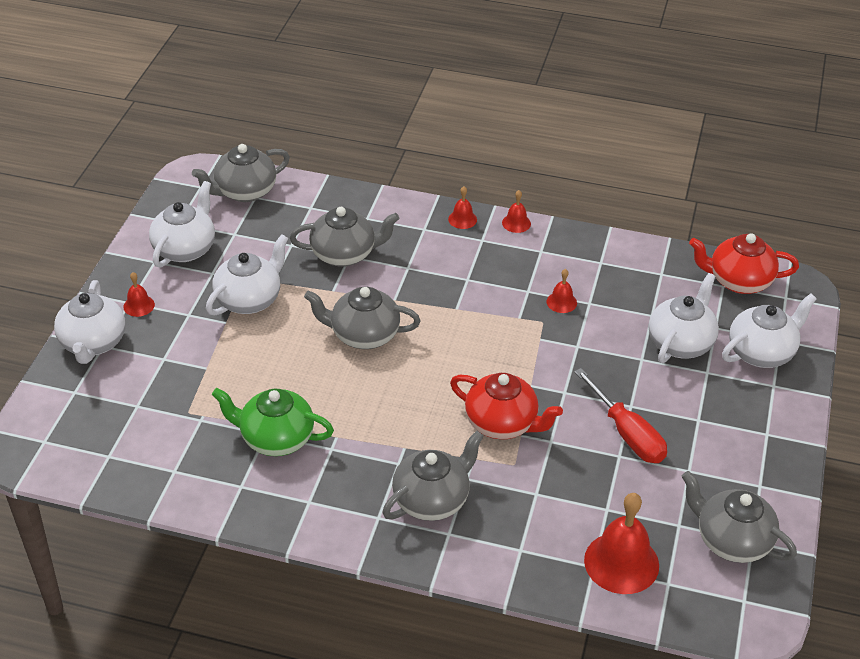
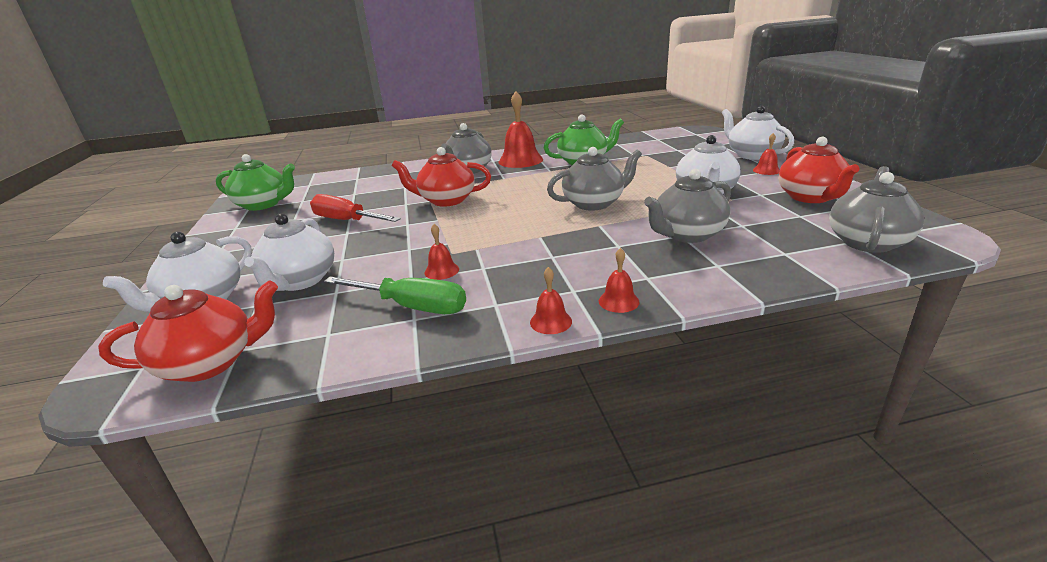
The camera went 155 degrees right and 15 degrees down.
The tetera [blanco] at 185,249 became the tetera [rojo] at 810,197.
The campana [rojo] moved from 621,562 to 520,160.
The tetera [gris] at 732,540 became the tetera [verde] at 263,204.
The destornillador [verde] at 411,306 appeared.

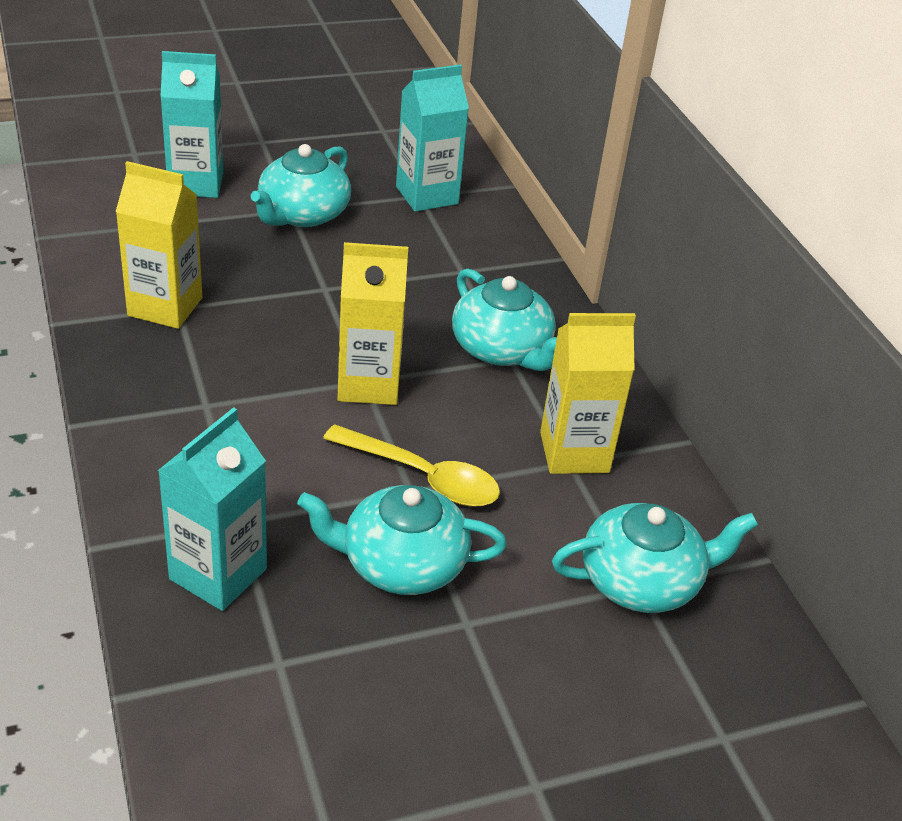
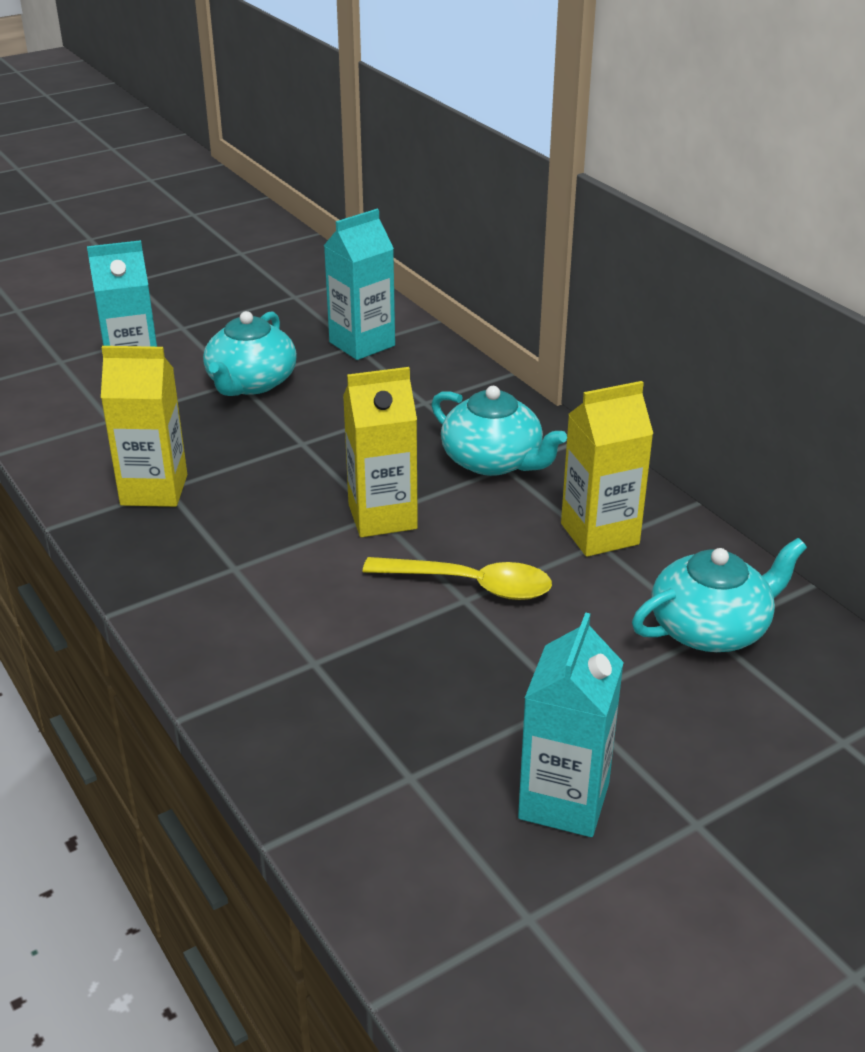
The camera went 10 degrees left and 5 degrees down.
The cartón de leche [turquesa] moved from 218,574 to 564,801.
The tetera [turquesa] at 401,564 disappeared.

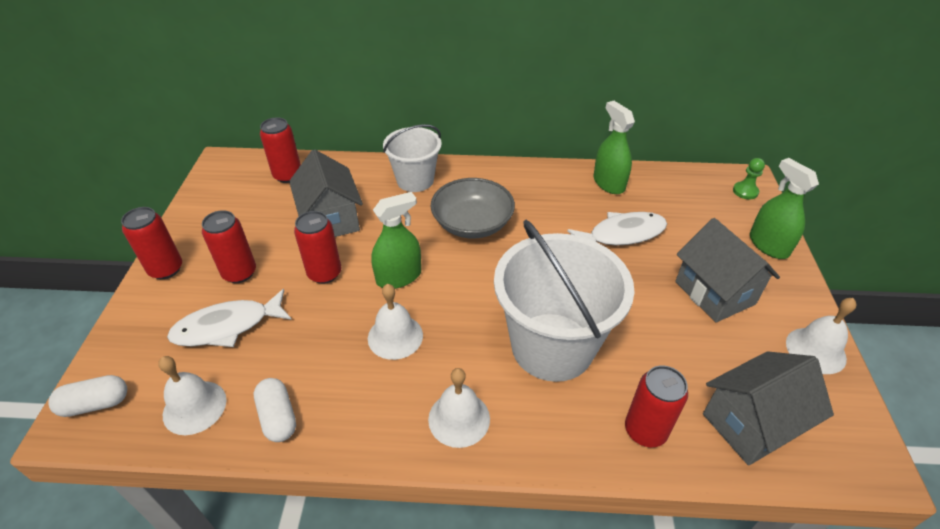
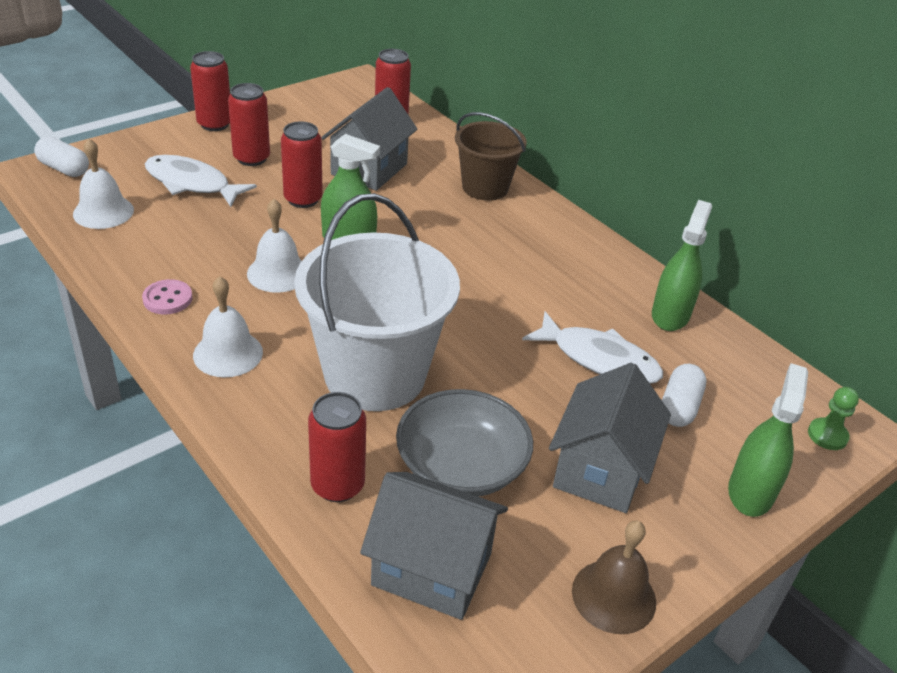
The camera went 45 degrees right and 5 degrees down.
The cápsula [blanco] moved from 278,417 to 679,407.
The balde [blanco] at 415,180 became the balde [marrón] at 485,187.
The cuenco [gris] moved from 472,223 to 461,466.
The campana [blanco] at 815,350 became the campana [marrón] at 614,596.
The botón [rosa] at 167,299 appeared.

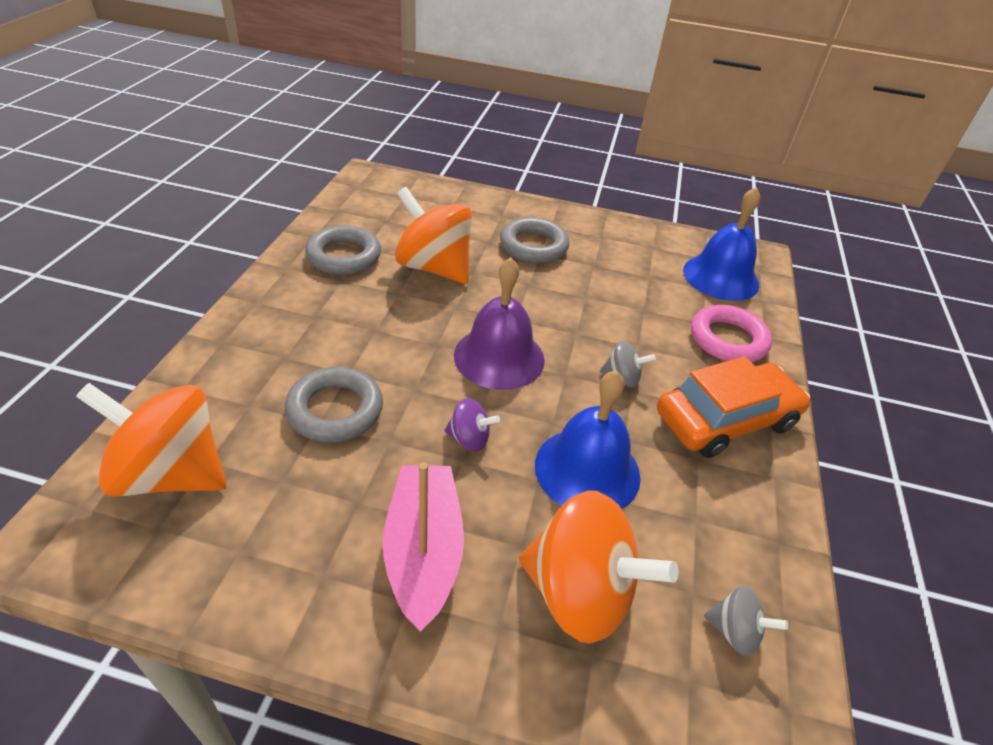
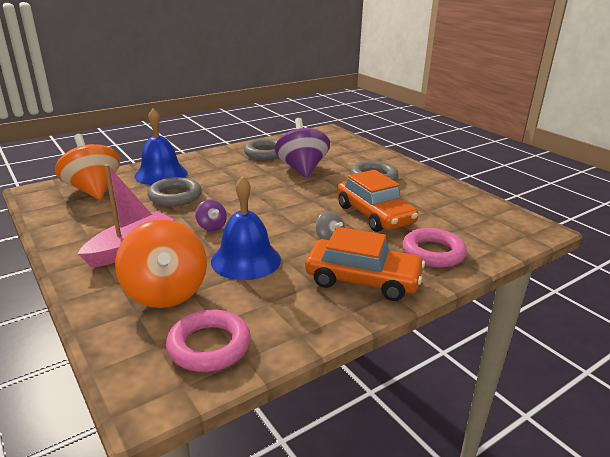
The camera went 45 degrees right and 15 degrees down.
The peonza [naranja] at 434,267 became the peonza [morado] at 302,169.
The campana [morado] at 499,357 disappeared.
The campana [azul] moved from 721,277 to 161,174.
The peonza [gris] at 734,632 was replaced by the anillo [rosa] at 209,346.
The coche [naranja] at 374,215 appeared.

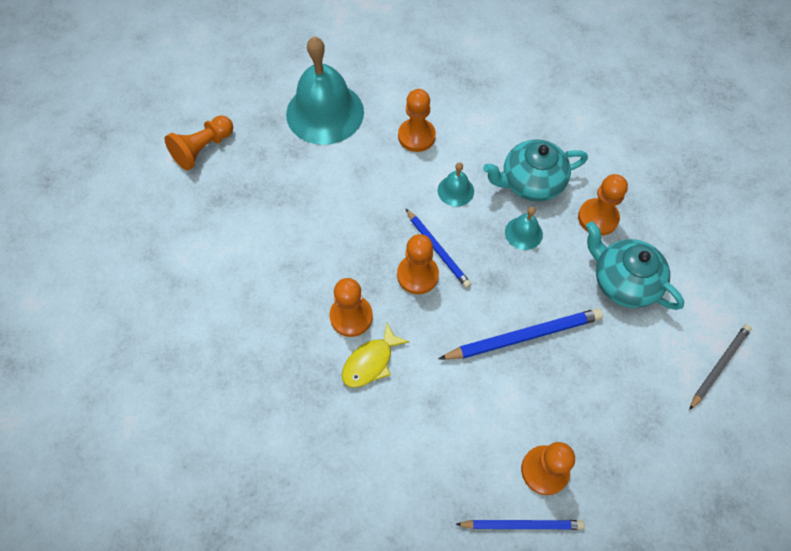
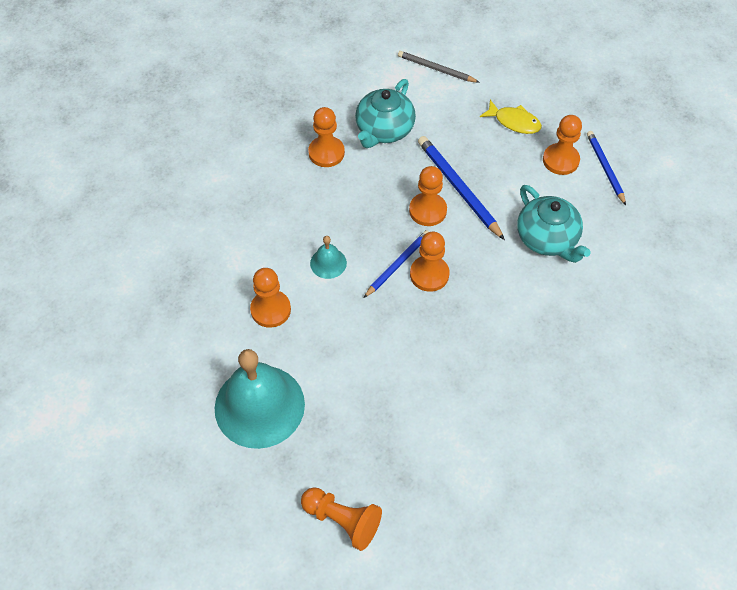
The camera went 105 degrees left and 5 degrees down.
The peón [naranja] moved from 351,316 to 427,210.
The pez [amarillo] moved from 370,362 to 514,122.
The tetera [turquesa] moved from 530,182 to 547,239.
The campana [turquesa] at 523,233 disappeared.

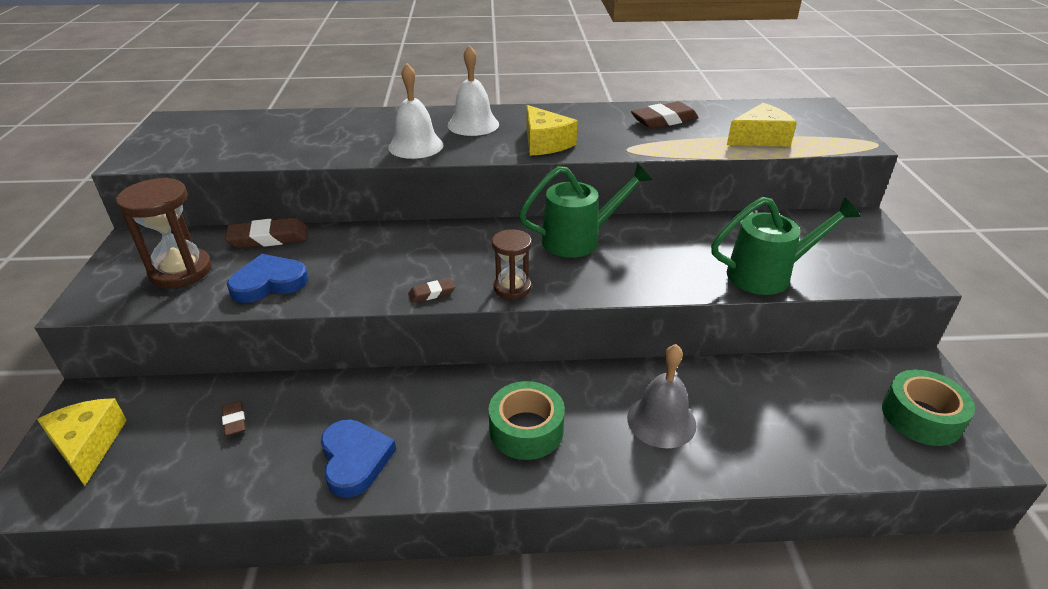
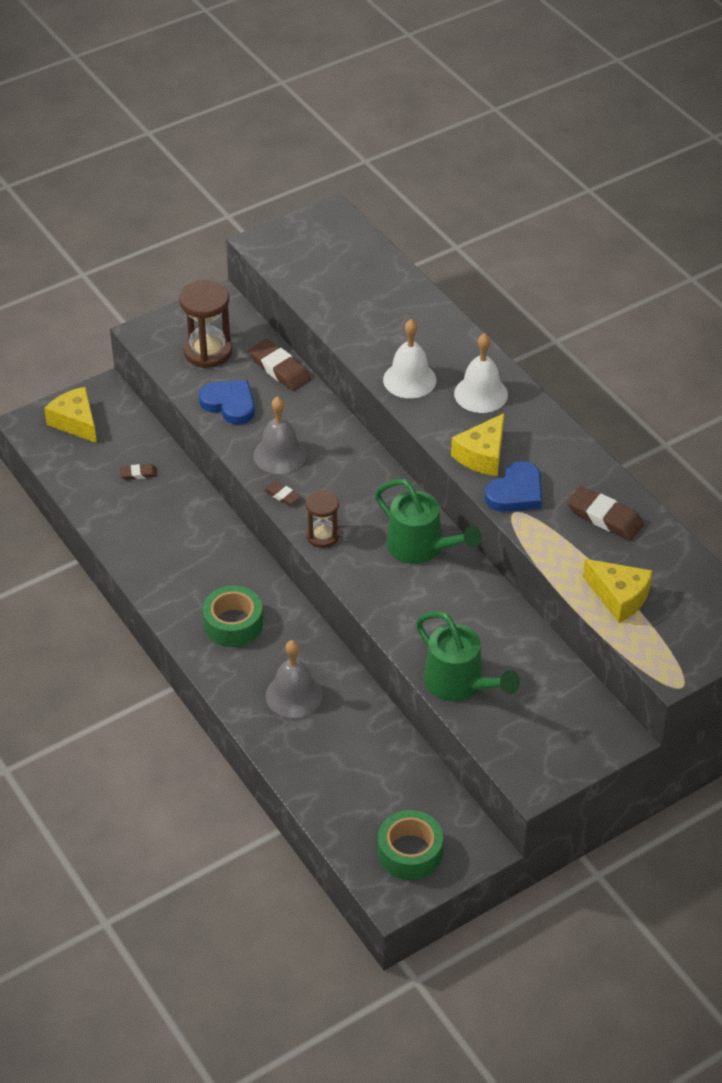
The camera went 60 degrees right and 10 degrees up.
The queso [amarillo] at 88,445 turned 75 degrees counterclockwise.
The goma de borrar [marrón] at 234,421 turned 45 degrees clockwise.
The corazón [azul] moved from 355,460 to 516,492.
The campana [gris] at 280,454 appeared.

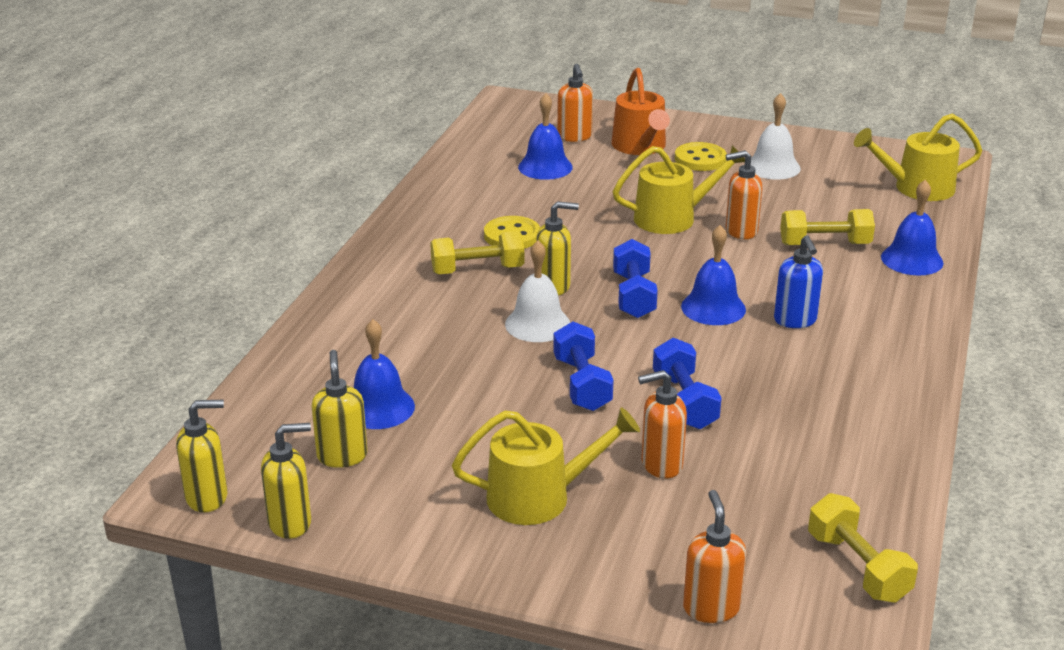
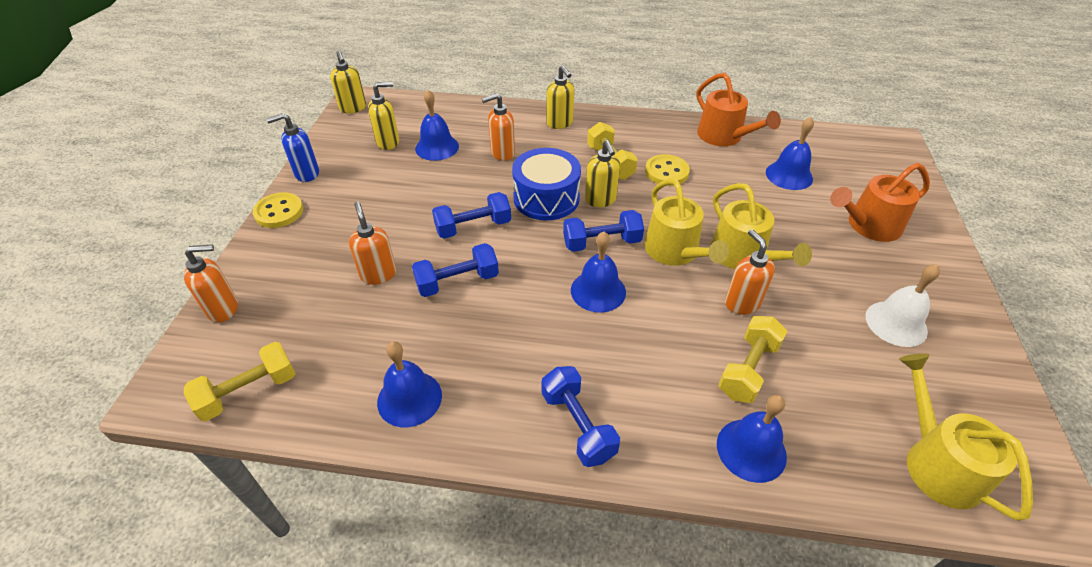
The camera went 80 degrees right and 15 degrees up.
The dispensador de jabón [amarillo] moved from 290,523 to 560,123.
The regadera [amarillo] moved from 539,497 to 675,251.
The campana [blanco] at 537,324 was replaced by the tambor [azul] at 546,198.
The dispensador de jabón [naranja] moved from 574,137 to 502,153.
The botón [amarillo] moved from 700,159 to 279,212.
The dispensador de jabón [azul] moved from 795,320 to 306,174.
The mancuerna [amarillo] at 824,244 turned 45 degrees clockwise.
The campana [azul] at 409,398 appeared.
The mancuerna [azul] at 578,425 appeared.
The regadera [naranja] at 724,136 appeared.

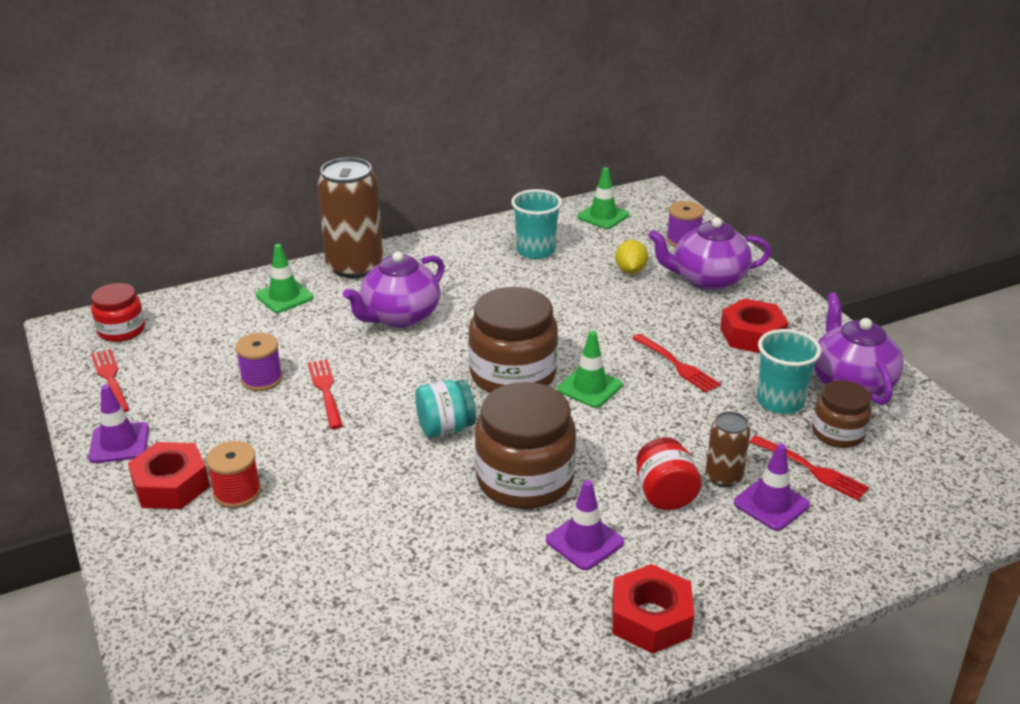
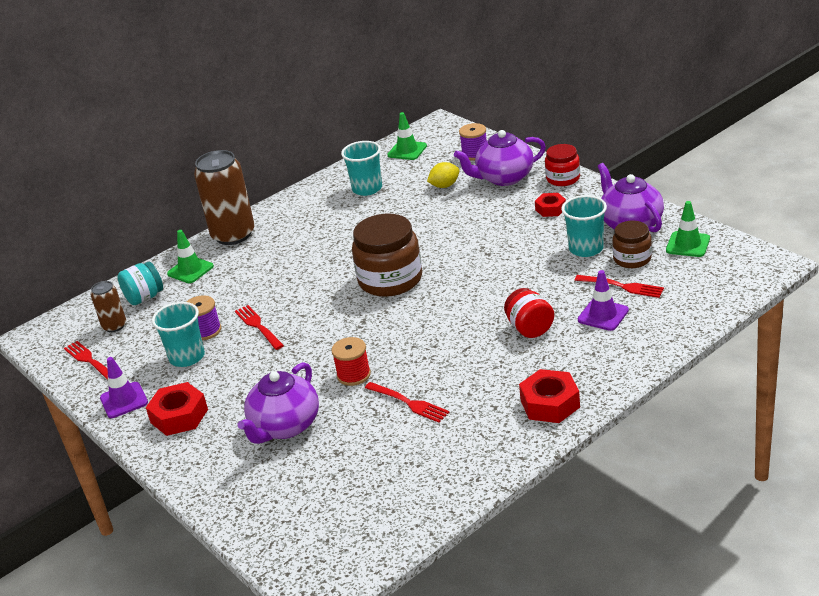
The camera went 10 degrees left and 0 degrees up.
The tarro [rojo] moved from 121,330 to 563,178.
The carrete [rojo] moved from 237,492 to 354,375.
The tetera [morado] moved from 399,316 to 285,426.
The tarro [turquesa] moved from 445,428 to 144,297.
The tarro [marrón] at 525,479 disappeared.
The cono de tráfico [morado] at 584,541 disappeared.
The cono de tráfico [verde] moved from 589,387 to 688,244.
The limón [amarillo] at 630,270 turned 75 degrees clockwise.
The tenedor [rojo] moved from 677,365 to 408,403.
The lata [marrón] moved from 723,477 to 114,326.
The tuerca [rojo] at 752,335 changed to 0.63 times the size.
The vaso [turquesa] at 187,357 appeared.

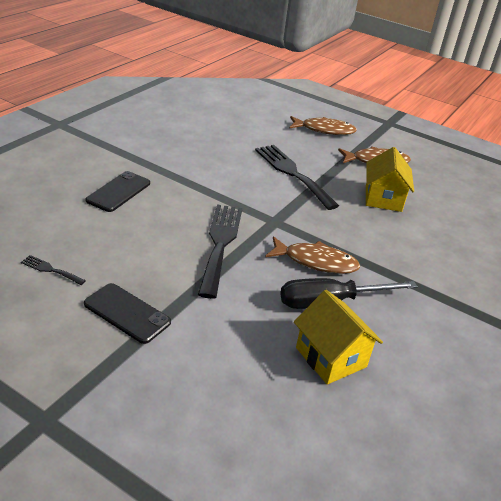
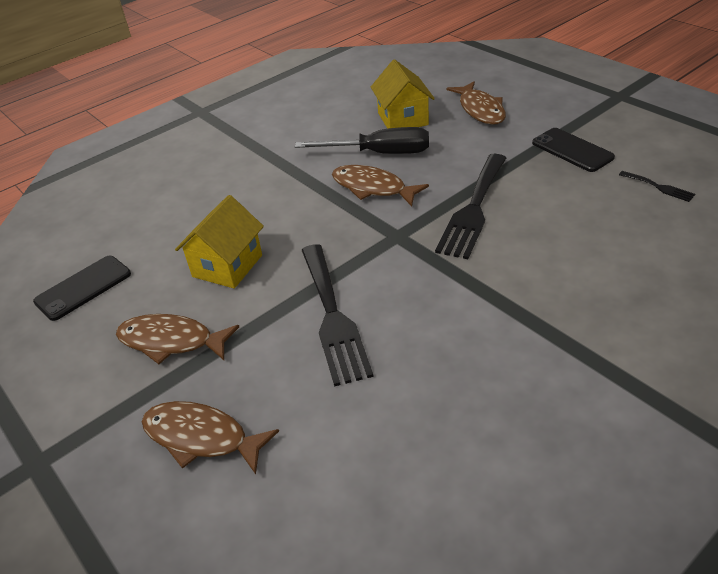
The camera went 155 degrees left and 5 degrees up.
The móvil [negro] moved from 118,192 to 83,288.
The pez [marrón] at 480,110 appeared.

